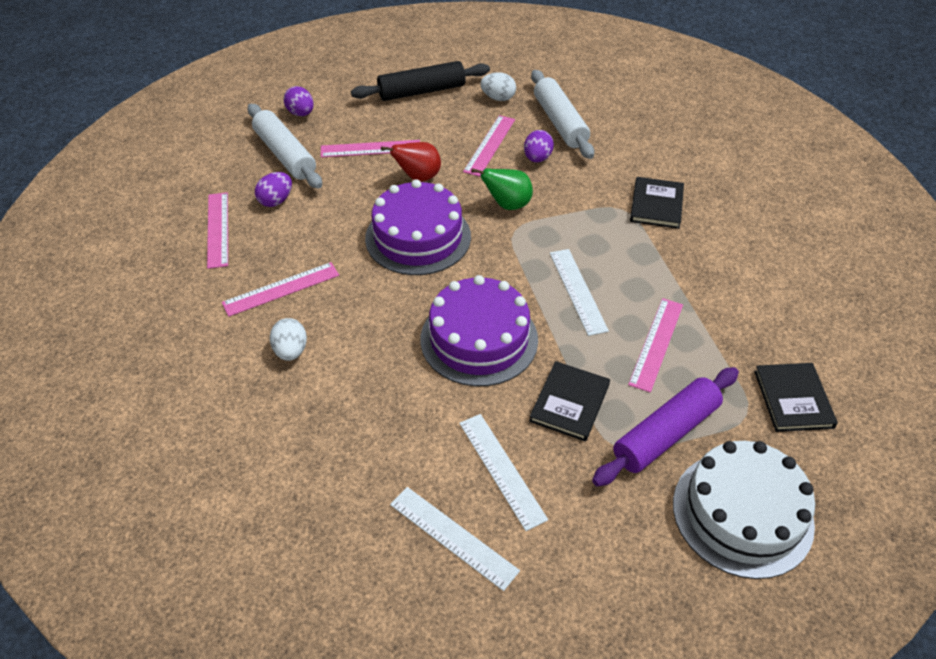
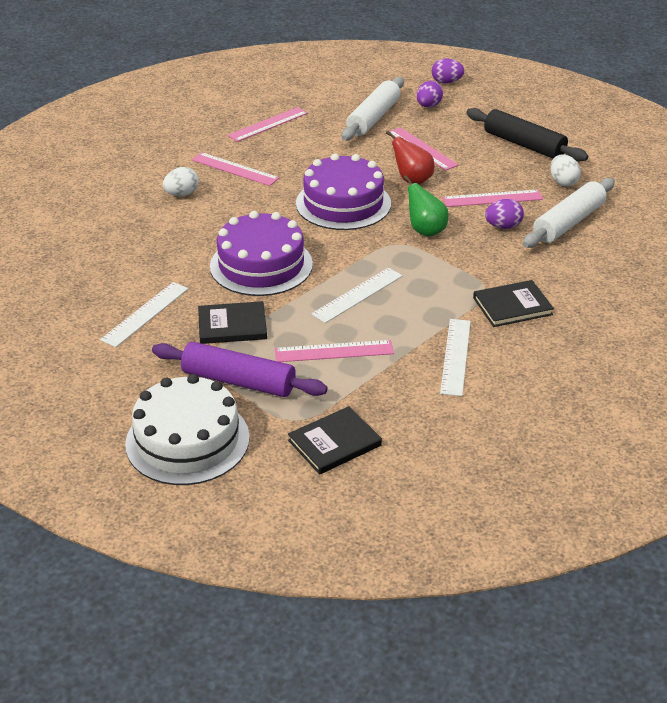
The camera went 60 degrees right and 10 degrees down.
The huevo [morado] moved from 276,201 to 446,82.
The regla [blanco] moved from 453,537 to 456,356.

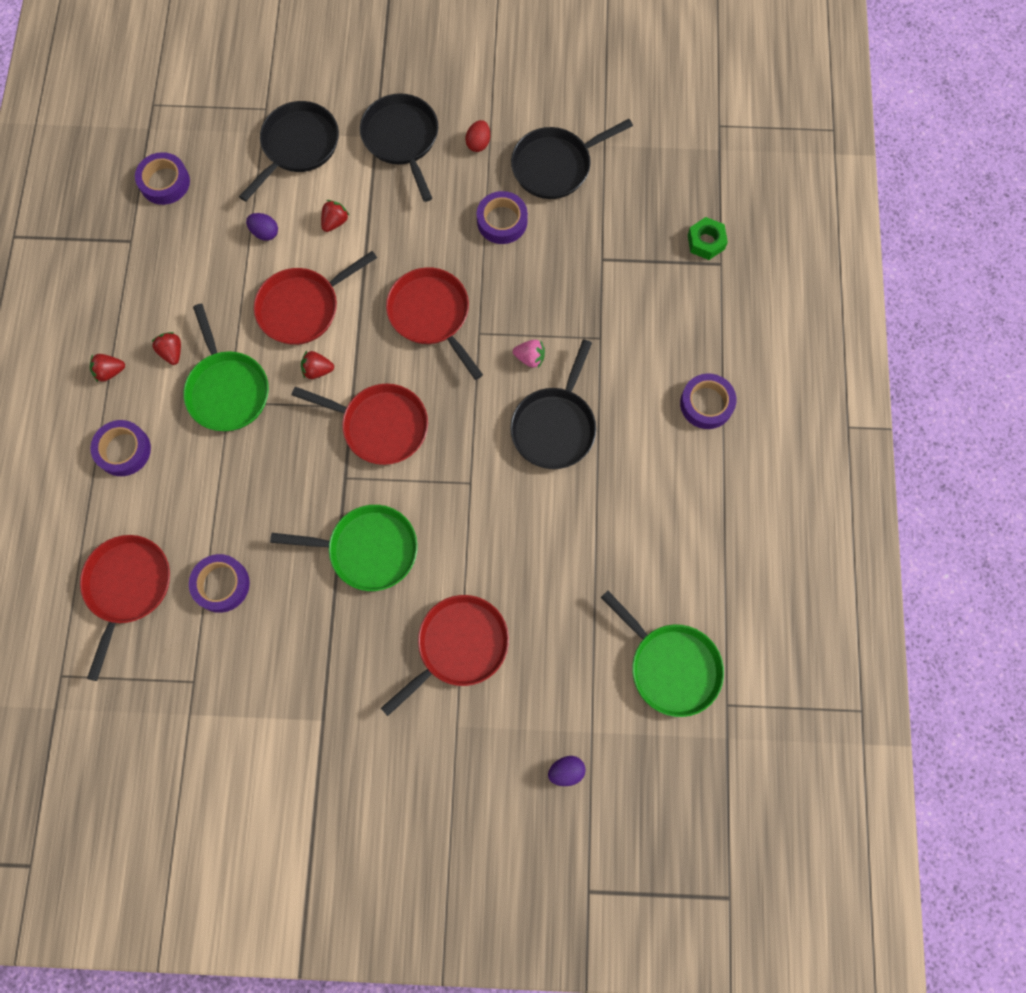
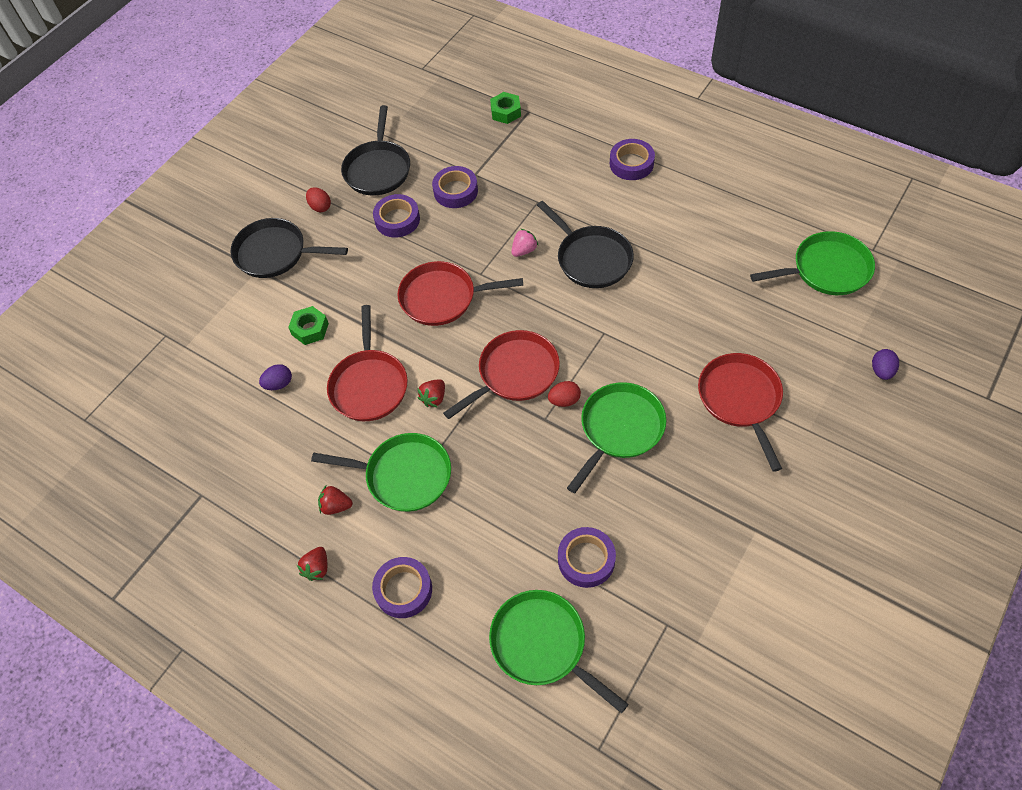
The camera went 55 degrees left and 15 degrees down.
The sartén [rojo] at 128,587 became the sartén [verde] at 542,644.
The cinta adhesiva [morado] moved from 164,182 to 455,191.
The sartén [negro] at 298,146 disappeared.
The fresa [rojo] at 335,222 was replaced by the tuerca [verde] at 310,329.
The huevo [rojo] at 564,400 appeared.

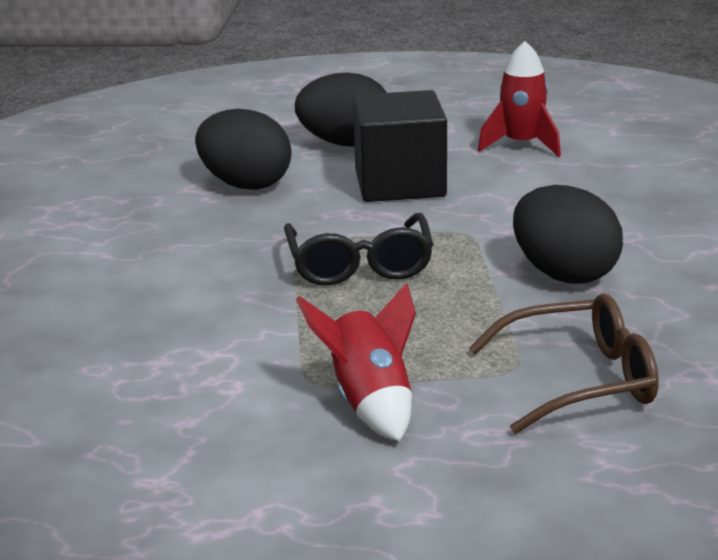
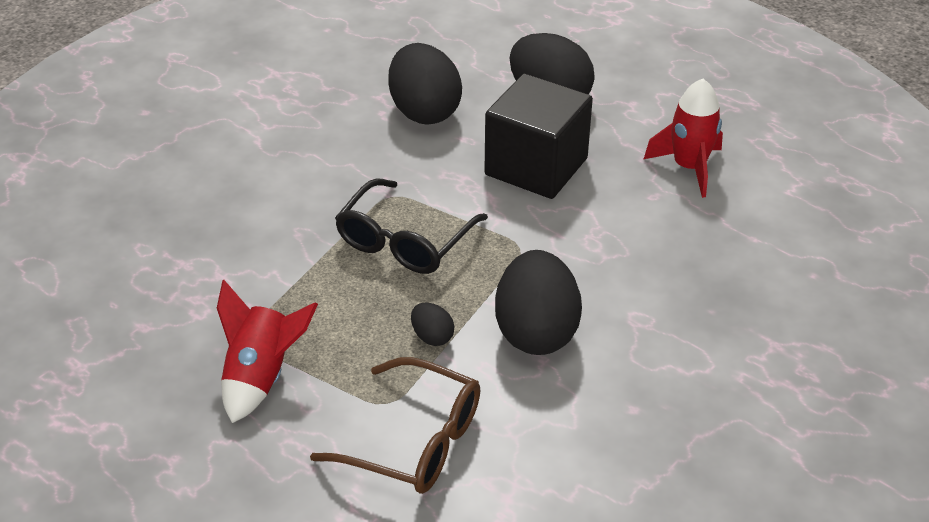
The camera went 35 degrees right and 15 degrees up.
The huevo [negro] at 432,337 appeared.

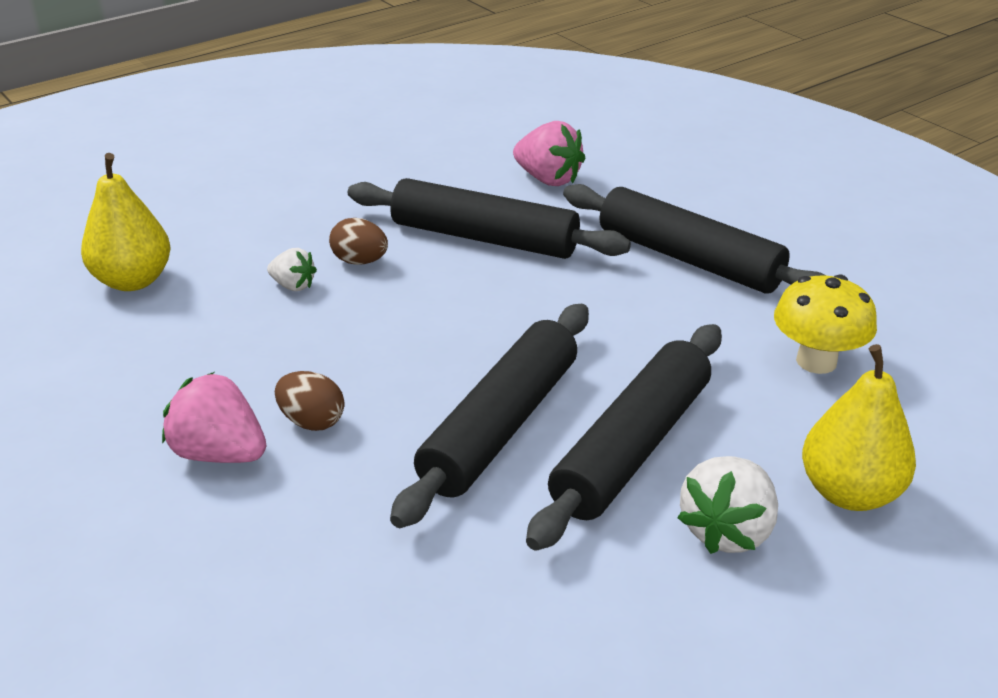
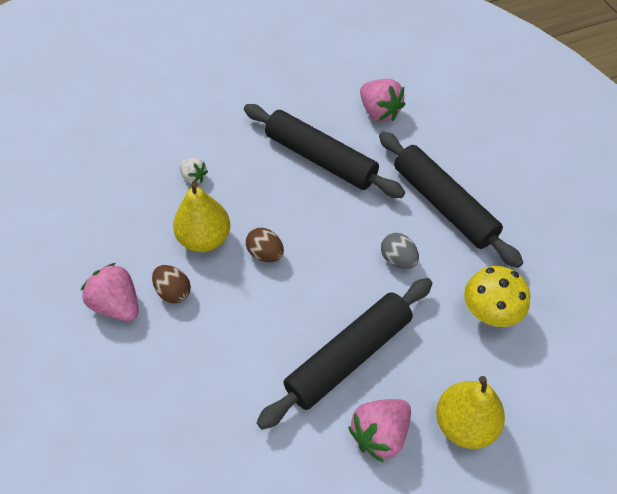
The camera went 15 degrees right and 20 degrees up.
The pera [amarillo] moved from 133,281 to 204,239.
The huevo [marrón] moved from 360,261 to 265,254.
The rodillo [negro] at 500,425 disappeared.
The fresa [blanco] at 727,531 became the fresa [rosa] at 380,434.
The huevo [gris] at 398,260 appeared.

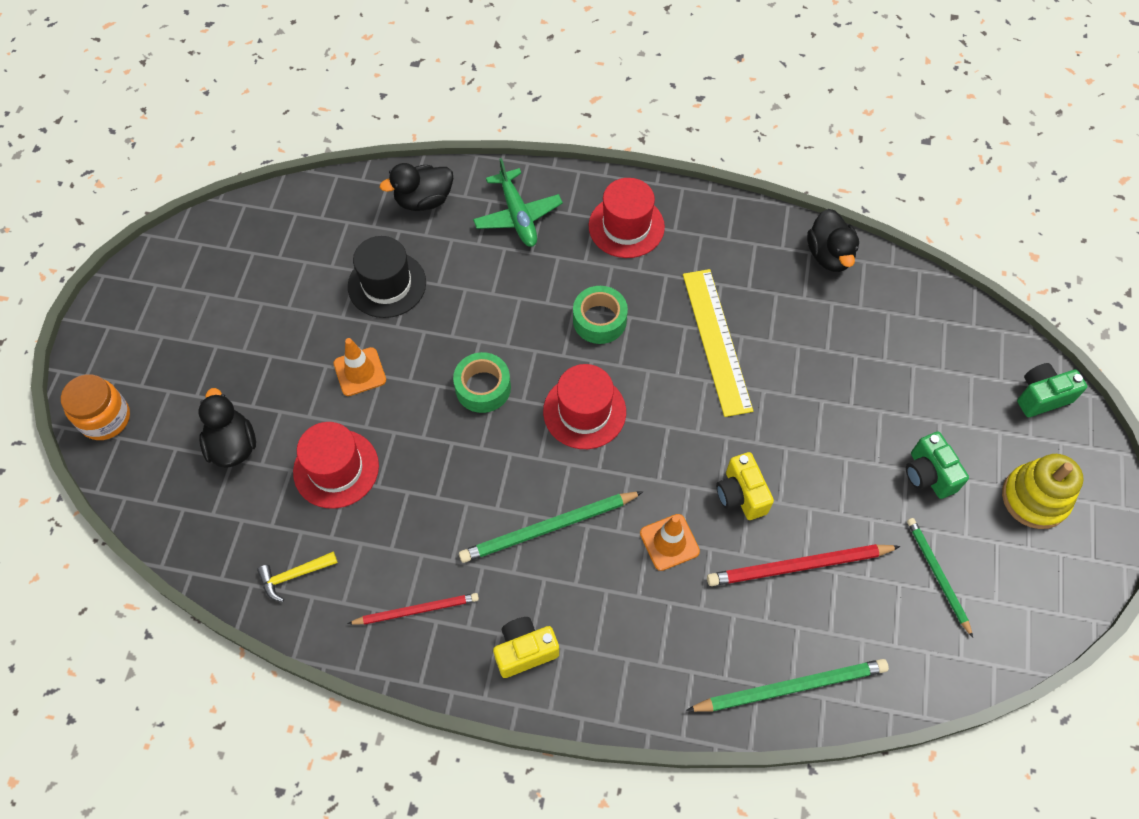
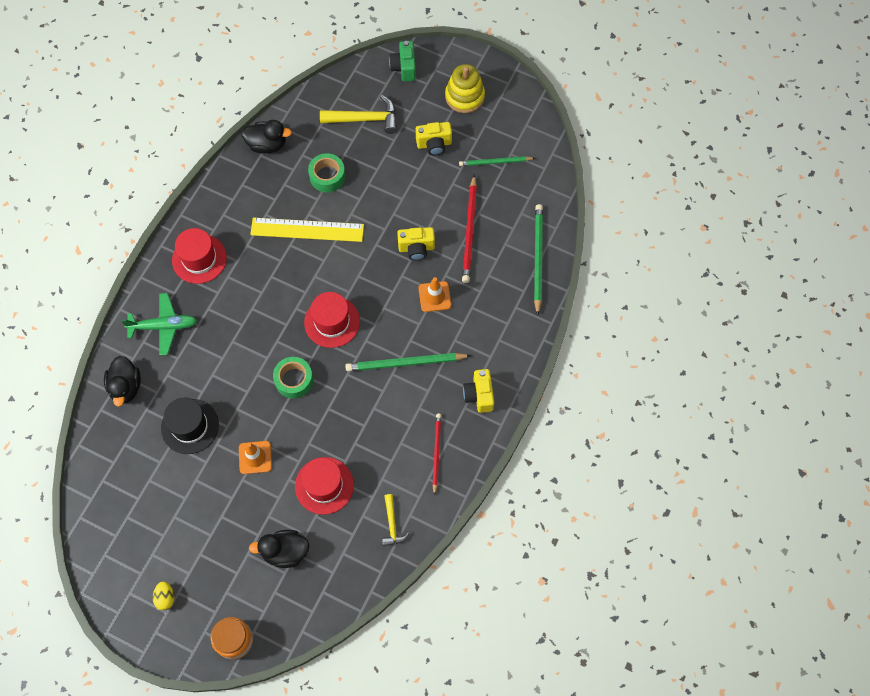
The camera went 75 degrees left and 5 degrees up.
The lápiz [verde] at 548,528 turned 90 degrees clockwise.
The cinta adhesiva [verde] moved from 599,320 to 327,176.
The cámara [verde] at 928,474 became the cámara [amarillo] at 434,144.
The huevo [amarillo] at 165,597 appeared.
The martillo [amarillo] at 365,119 appeared.

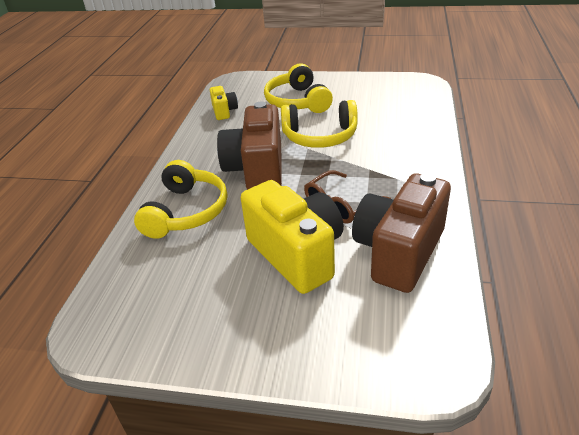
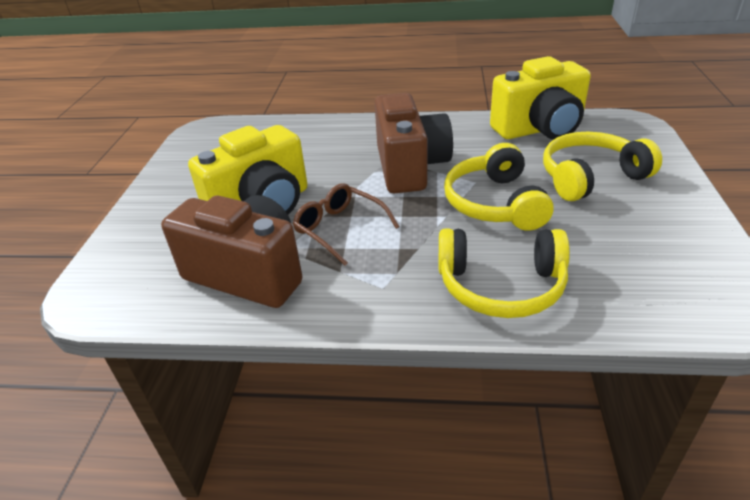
The camera went 85 degrees right and 0 degrees up.
The auriculares [amarillo] moved from 186,211 to 501,286.
The cámara [amarillo] at 224,111 changed to 2.05 times the size.
The cámara [marrón] at 257,170 turned 90 degrees clockwise.

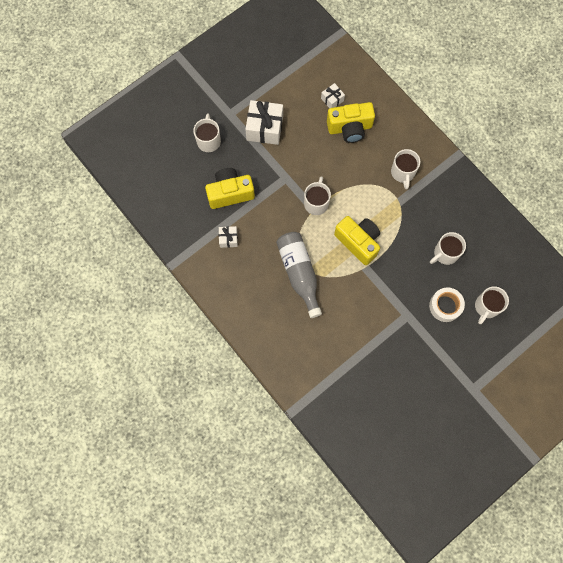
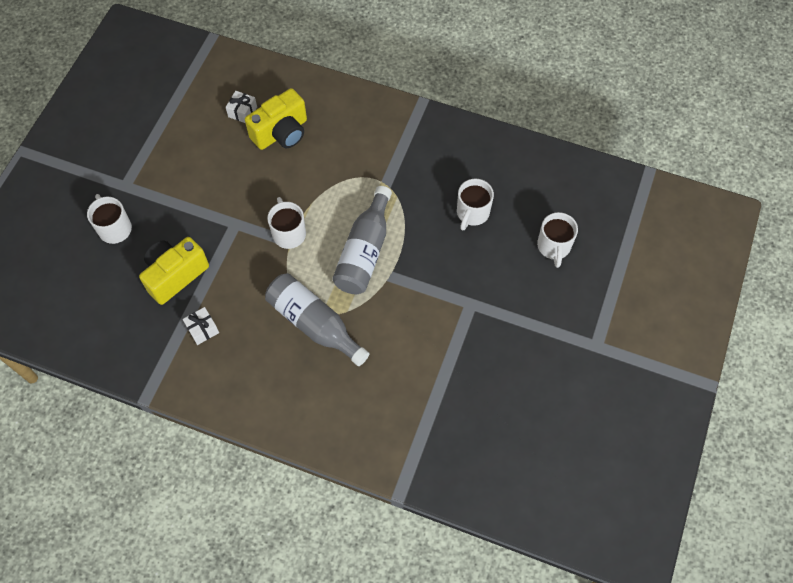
The camera went 30 degrees left and 10 degrees down.
The regalo [blanco] at 264,128 disappeared.
The cámara [amarillo] at 358,242 was replaced by the botella [gris] at 364,252.
The taza [blanco] at 403,173 disappeared.
The cinta adhesiva [blanco] at 445,306 disappeared.

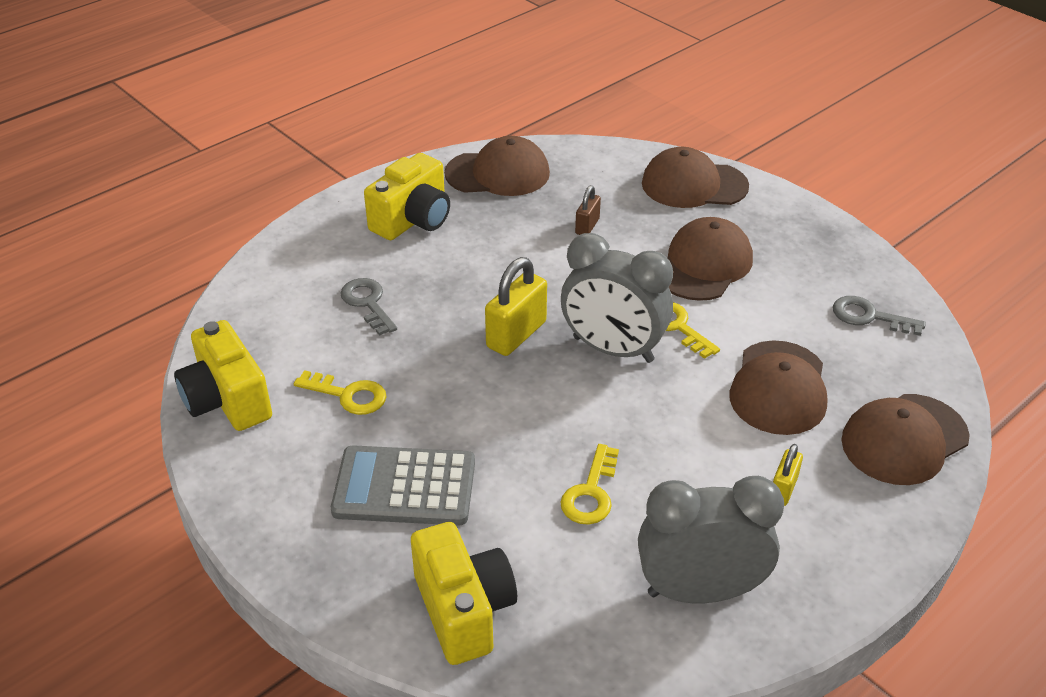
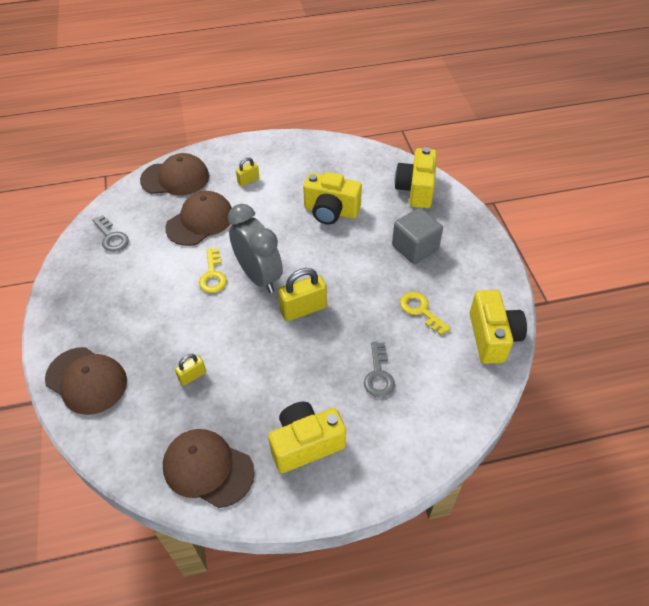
The camera went 150 degrees left and 10 degrees up.
The calculadora [gris] at 404,487 was replaced by the cubo [gris] at 415,248.
The llave [amarillo] at 591,493 was replaced by the cámara [amarillo] at 331,211.
The candado [marrón] at 587,226 became the candado [amarillo] at 192,376.
The despertador [gris] at 700,591 disappeared.
The gorra [marrón] at 704,265 disappeared.

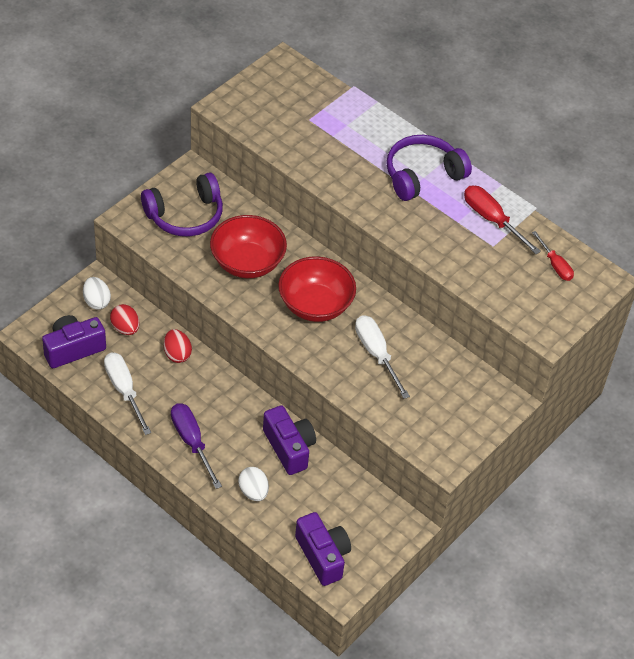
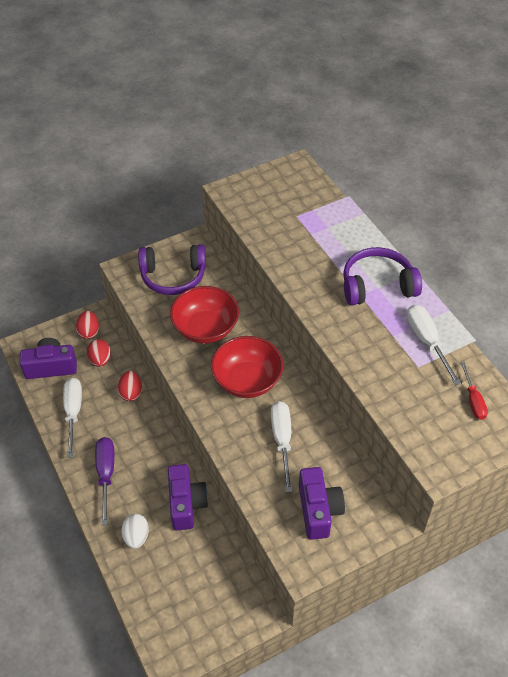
The camera went 25 degrees right and 0 degrees up.
The huevo [blanco] at 96,301 became the huevo [rojo] at 89,332.
The cámara [morado] moved from 323,556 to 318,510.
The destornillador [rojo] at 492,220 became the destornillador [blanco] at 427,341.

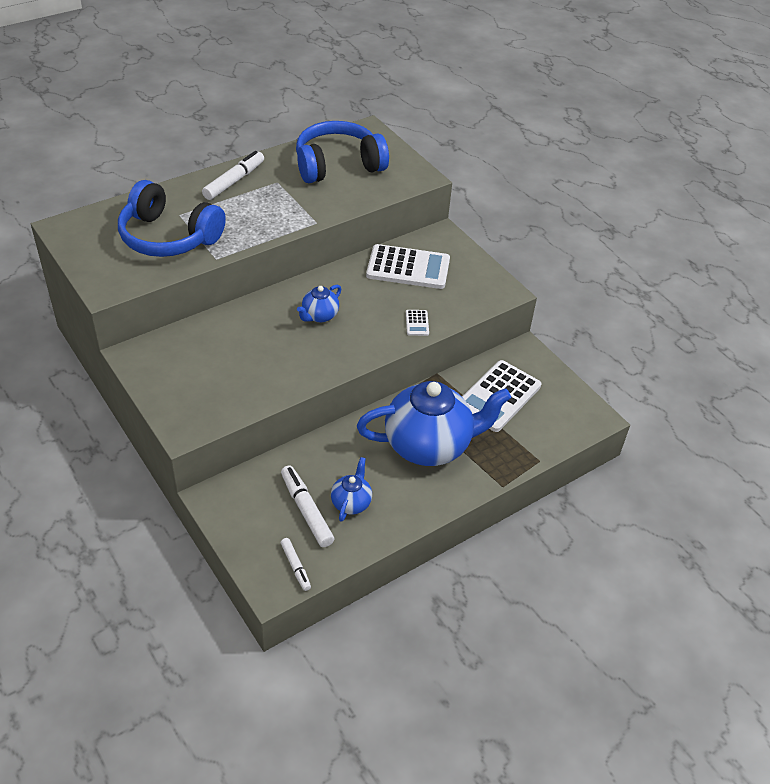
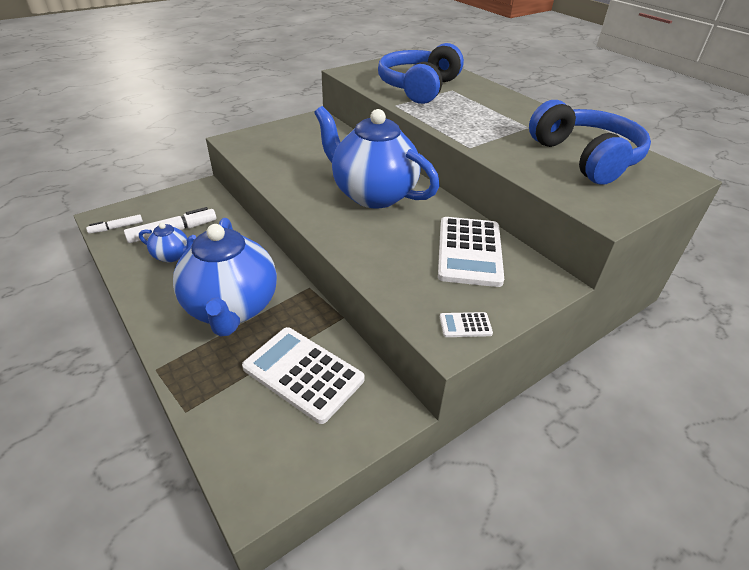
The camera went 90 degrees right and 5 degrees down.
The rotulador [blanco] at 234,181 disappeared.
The tetera [azul] at 319,316 changed to 2.23 times the size.
The calculadora [blanco] moved from 417,323 to 465,325.

